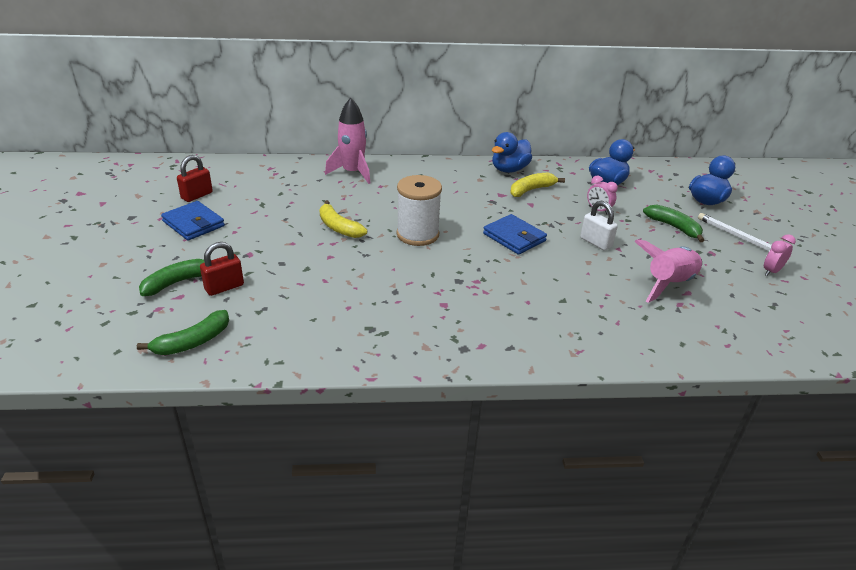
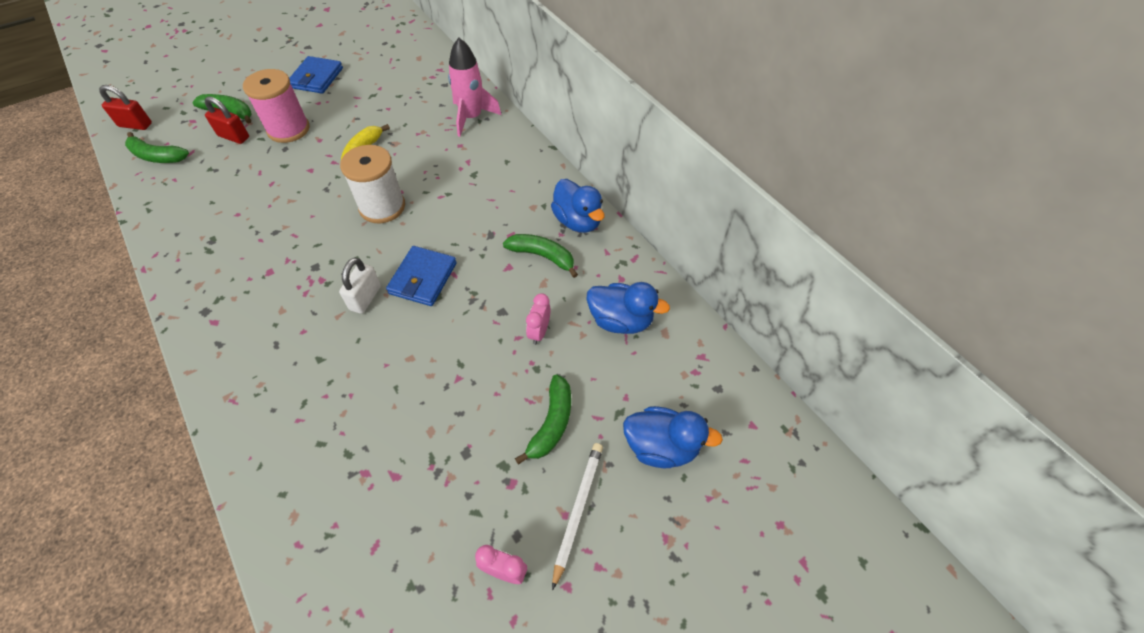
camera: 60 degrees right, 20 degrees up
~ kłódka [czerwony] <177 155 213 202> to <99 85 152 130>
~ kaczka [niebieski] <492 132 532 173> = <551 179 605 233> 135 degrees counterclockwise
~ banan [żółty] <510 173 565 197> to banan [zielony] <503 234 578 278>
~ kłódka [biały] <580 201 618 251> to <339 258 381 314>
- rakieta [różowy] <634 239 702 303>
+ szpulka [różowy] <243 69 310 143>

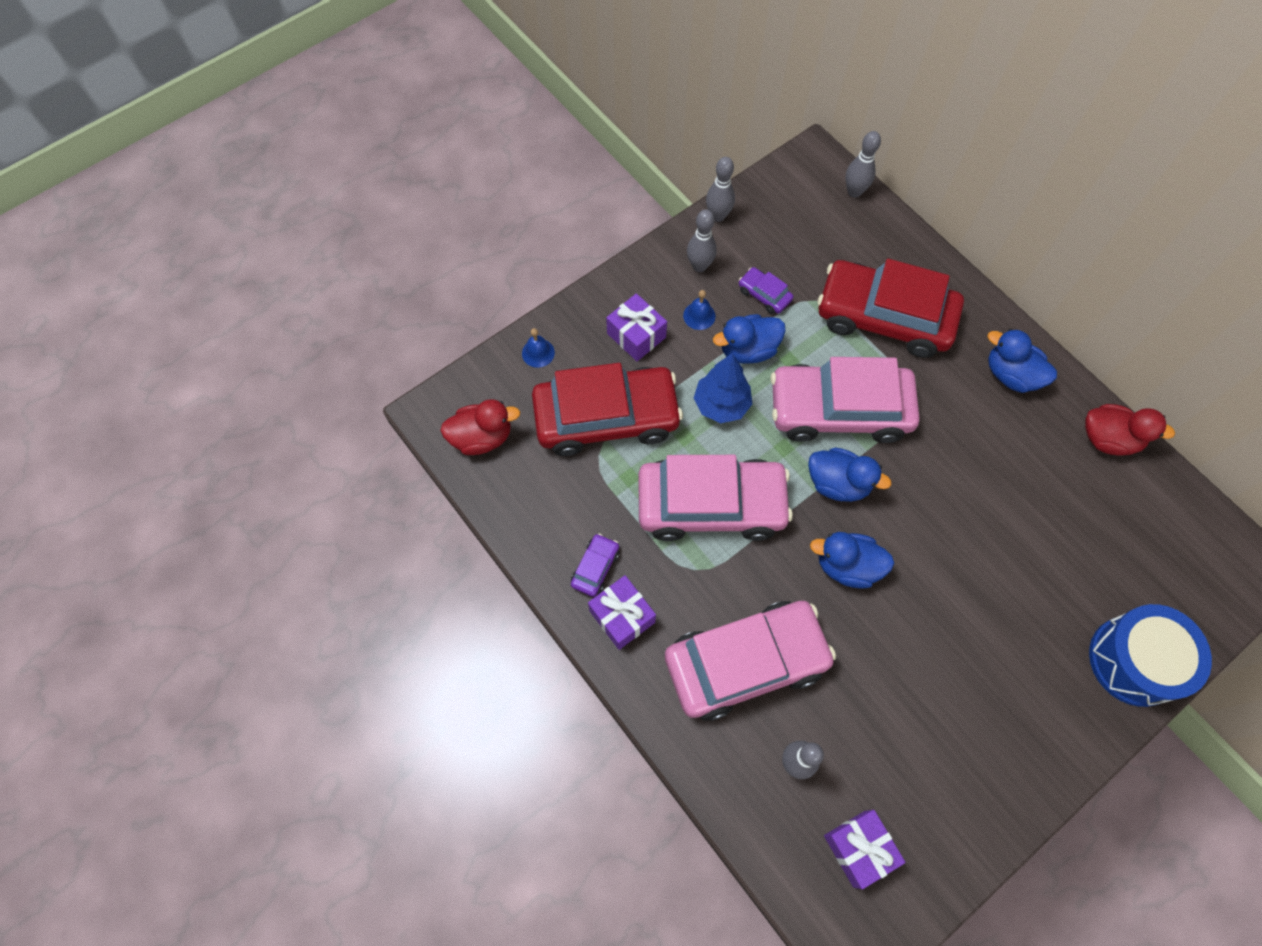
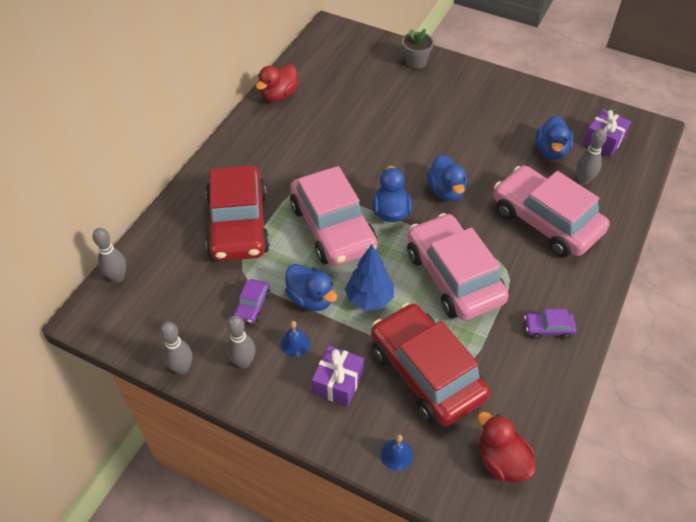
camera: 115 degrees left, 15 degrees down
- prezent [fioletowy] <588 575 656 650>
~ kaczka [niebieski] <988 329 1057 393> to <536 116 573 160>
~ kaczka [czerwony] <1085 404 1175 456> = <256 64 298 102> 135 degrees counterclockwise
~ bęben [niebieski] <1089 604 1212 707> to doniczka [szary] <402 29 434 69>

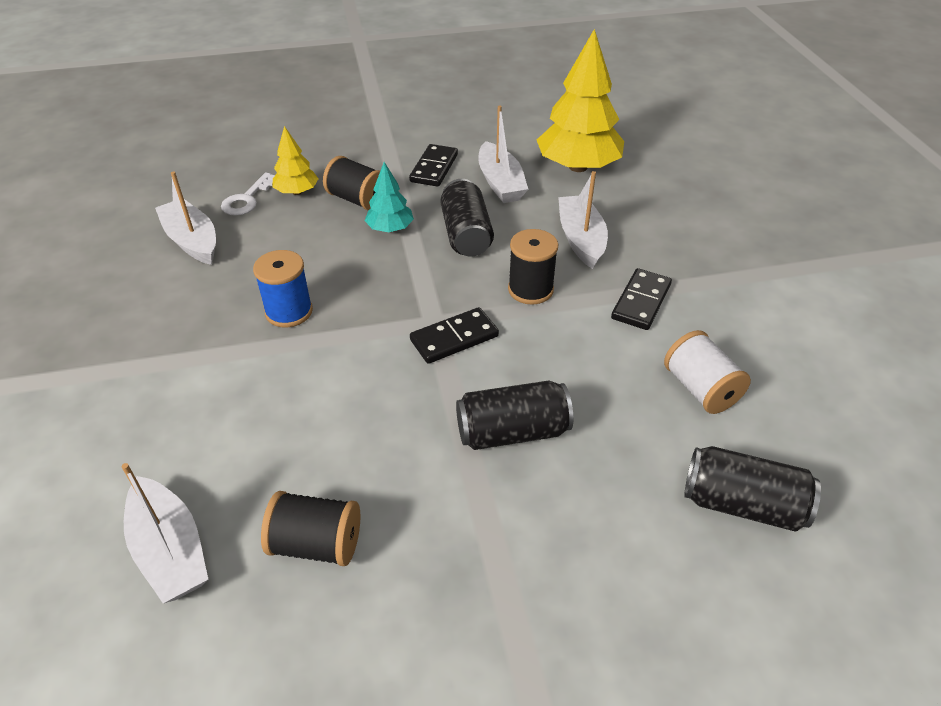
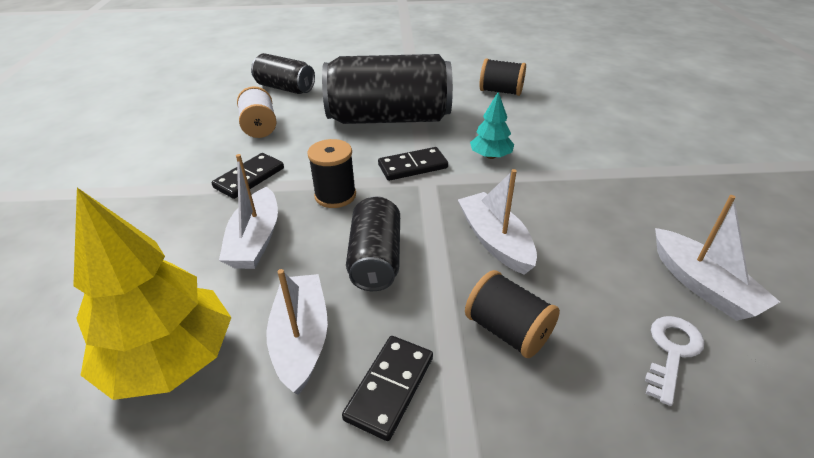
camera: 170 degrees left, 5 degrees down
~ łódka [biały] <122 463 208 603> to <458 169 537 275>
- szpulka [niebieski] <253 250 313 327>
- drzewko [żółty] <272 126 319 195>
~ drzewko [turkusowy] <365 162 414 232> to <470 92 514 159>
~ puszka [czarny] <456 380 573 450> = <322 54 453 124> x1.83

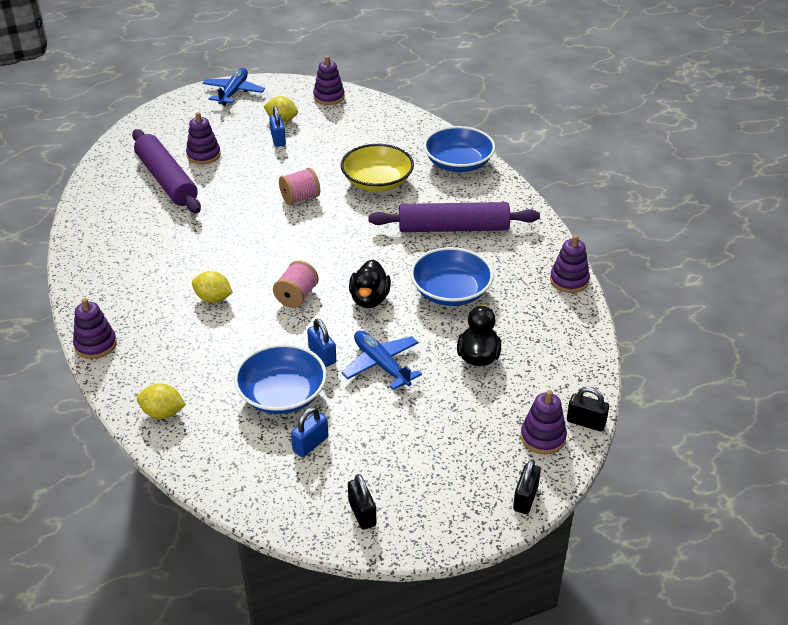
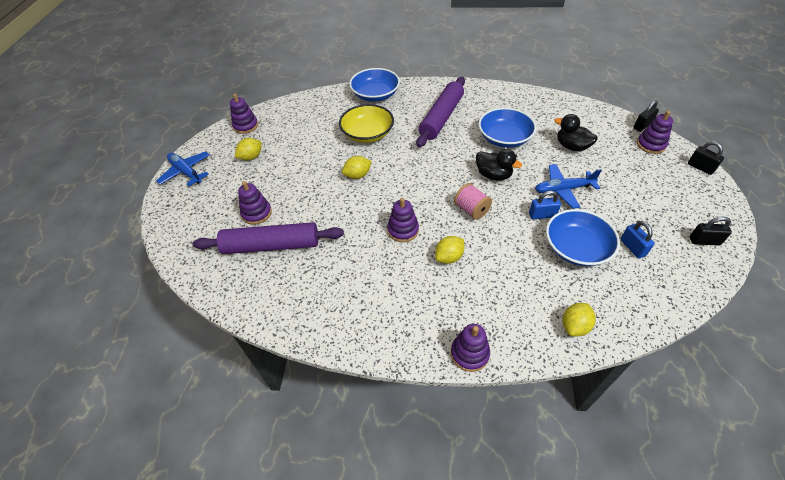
camera: 60 degrees left, 10 degrees up
- kłódka [niebieski] <269 106 286 147>
~ szpulka [różowy] <279 168 320 205> to cytryna [żółty] <342 156 372 179>
~ zabawka nakładanka [fioletowy] <550 235 590 293> to <387 198 419 242>

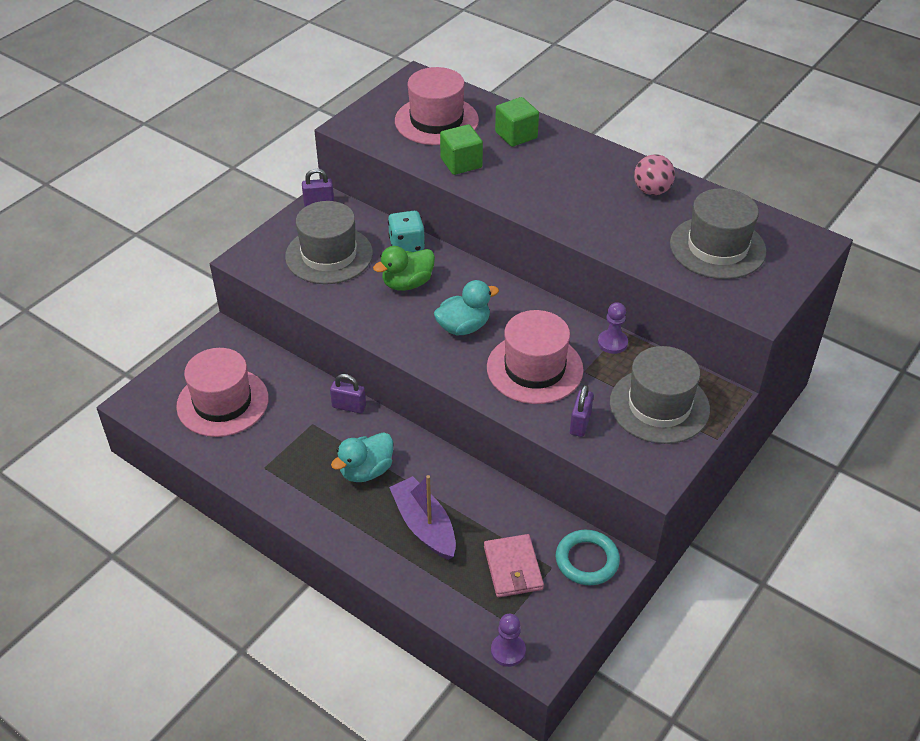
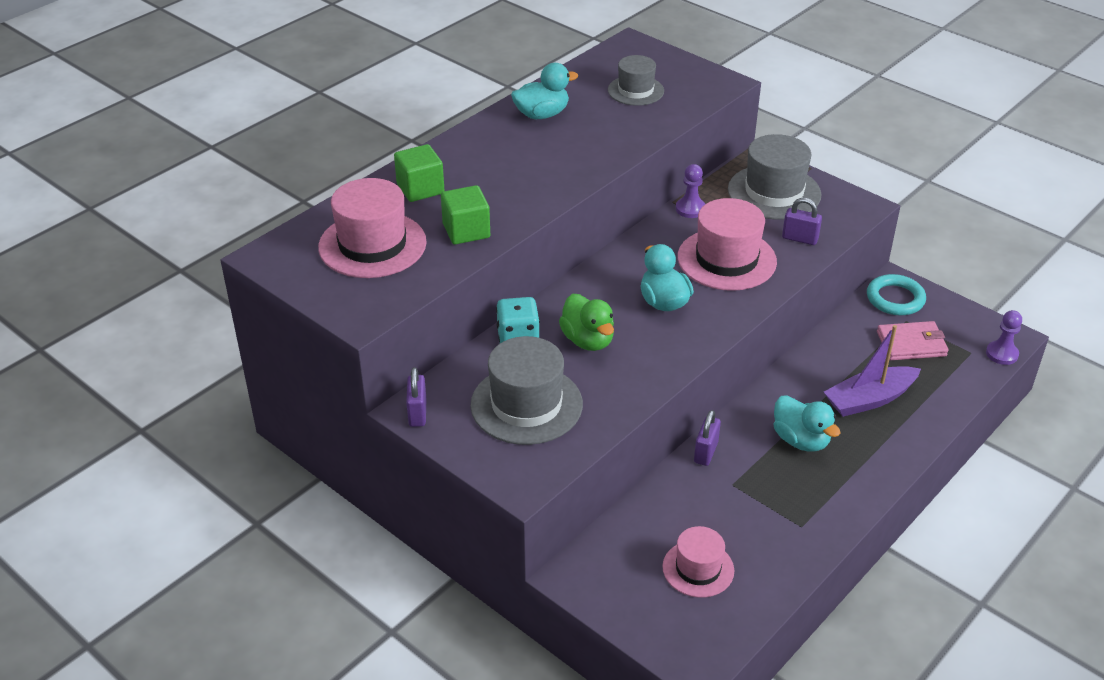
camera: 85 degrees left, 5 degrees down
~ kapelusz [różowy] <176 348 269 437> = <662 526 734 598> x0.61
~ piłka [różowy] <634 154 675 195> to kaczka [turkusowy] <511 63 578 119>
~ kapelusz [szary] <670 188 767 279> = <608 55 664 106> x0.61

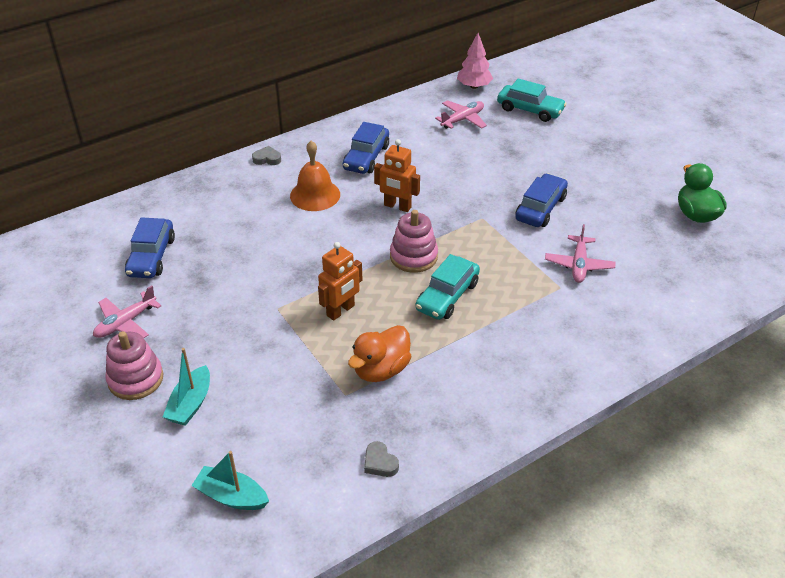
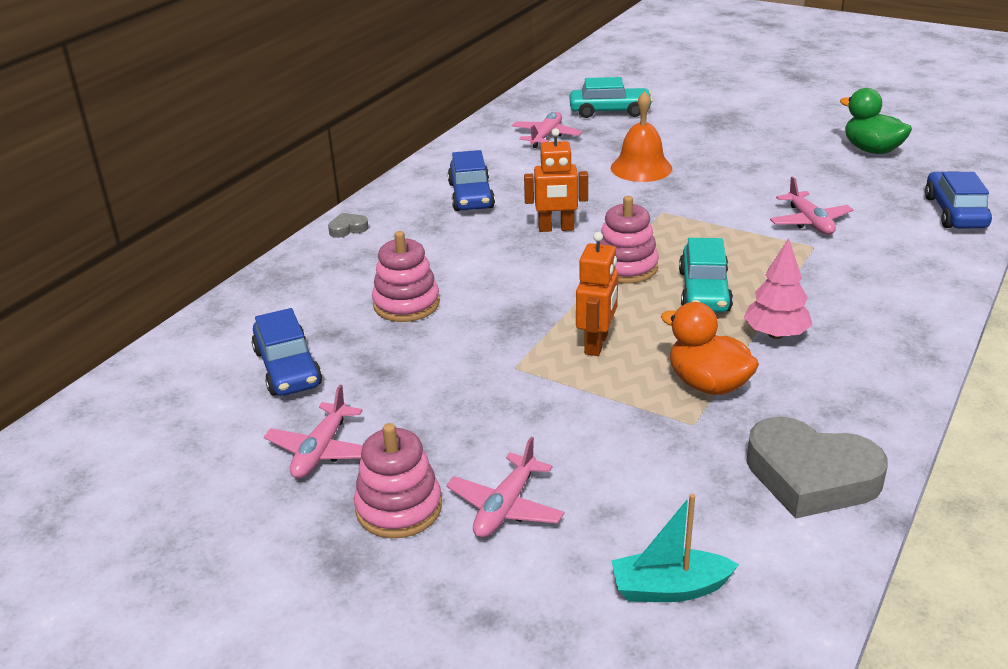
camera: 25 degrees left, 10 degrees down
~ łódka [turkusowy] <163 348 210 426> to samolot [różowy] <446 437 564 538>
~ dzwonek [pomarańczowy] <290 141 340 211> to <611 91 672 182>
~ kaczka [pomarańczowy] <348 325 411 382> = <661 302 759 395> 120 degrees clockwise
~ serce [szary] <364 441 399 477> = <746 417 888 519> x2.33
~ drzewko [różowy] <457 33 493 89> to <744 238 813 339>
~ samochód [niebieski] <515 173 568 227> to <925 172 992 228>
+ zabawka nakładanka [różowy] <372 231 440 322>

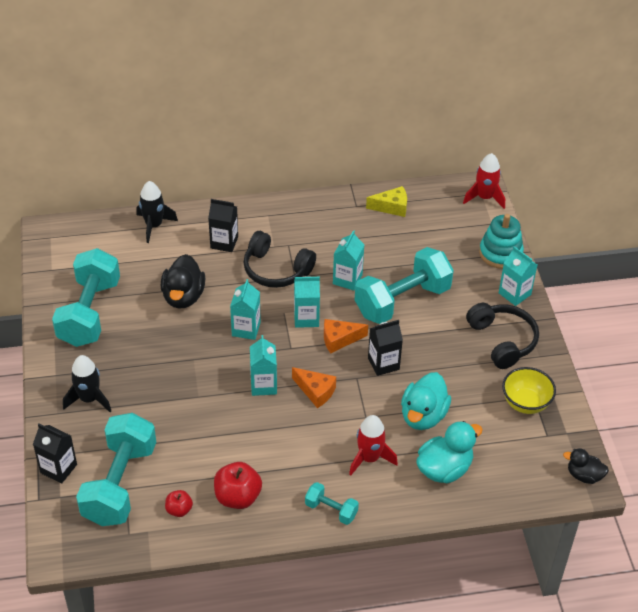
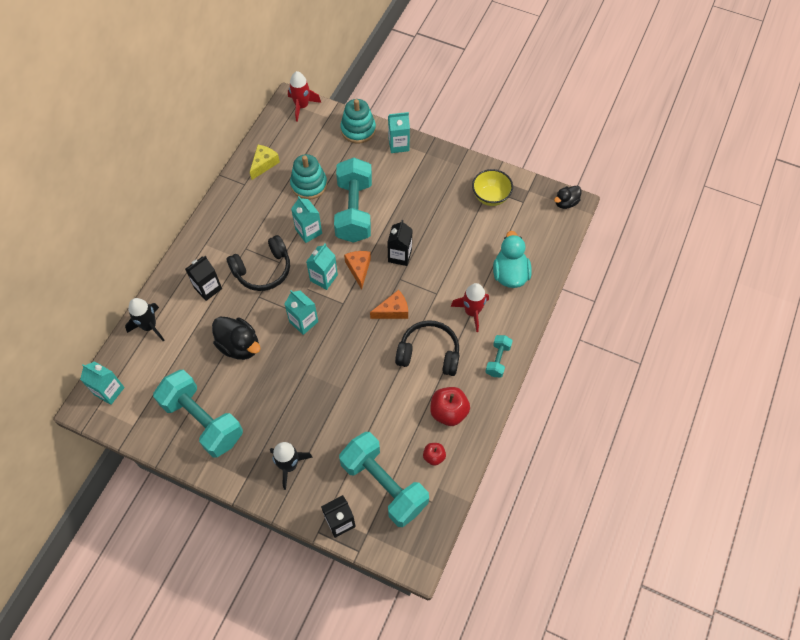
camera: 55 degrees left, 15 degrees up
~ karton mleka [turkusowy] <250 335 277 396> to <80 361 125 405>
~ hantel [turkusowy] <305 482 359 525> = <485 335 513 378> 45 degrees counterclockwise
~ ser [pomarańczowy] <324 319 368 353> = <344 251 371 290> 150 degrees clockwise
- kaczka [turkusowy] <401 372 451 430>
~ słuchawki [czarny] <466 303 539 369> to <395 320 460 376>
+ zabawka nakładanka [turkusowy] <290 154 327 200>

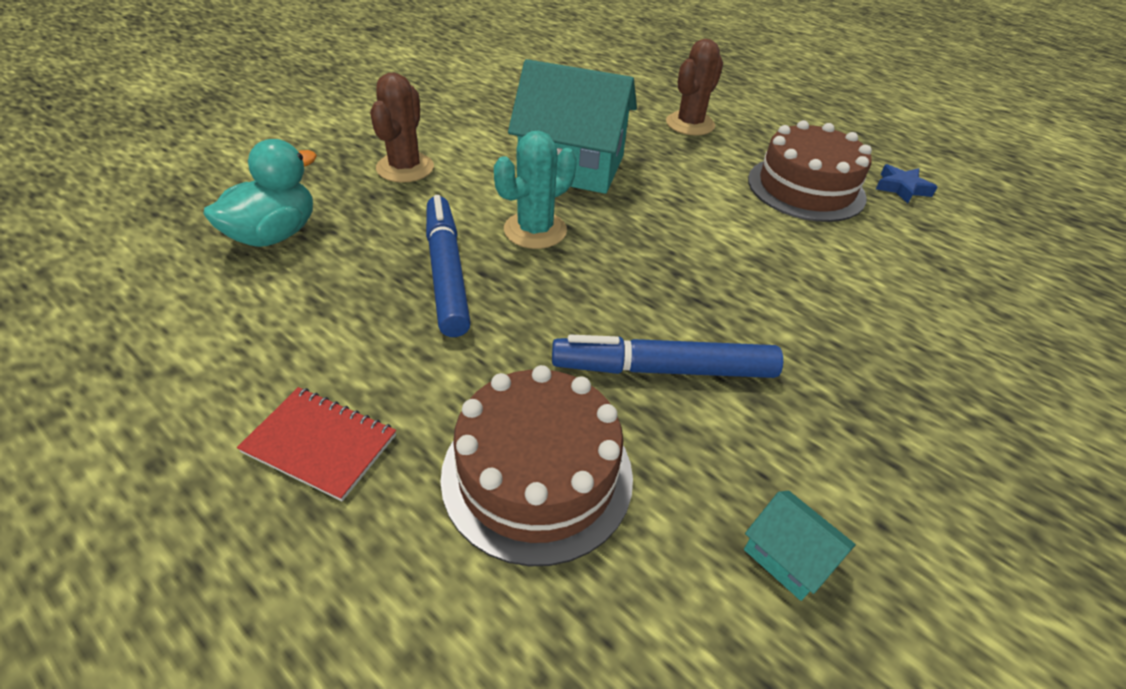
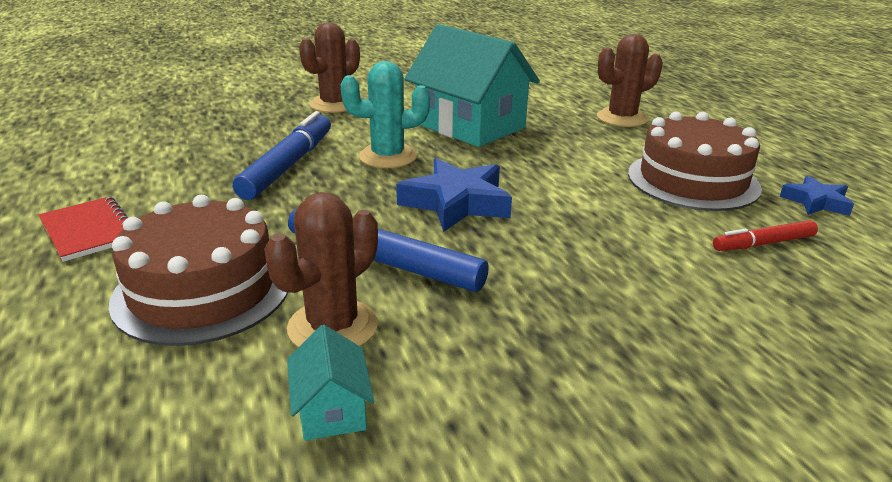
camera: 30 degrees right, 15 degrees down
- kaczka [turkusowy] <203 139 317 247>
+ kaktus [brązowy] <264 192 378 347>
+ gwiazda [niebieski] <396 158 512 232>
+ flamaster [czerwony] <713 220 818 251>

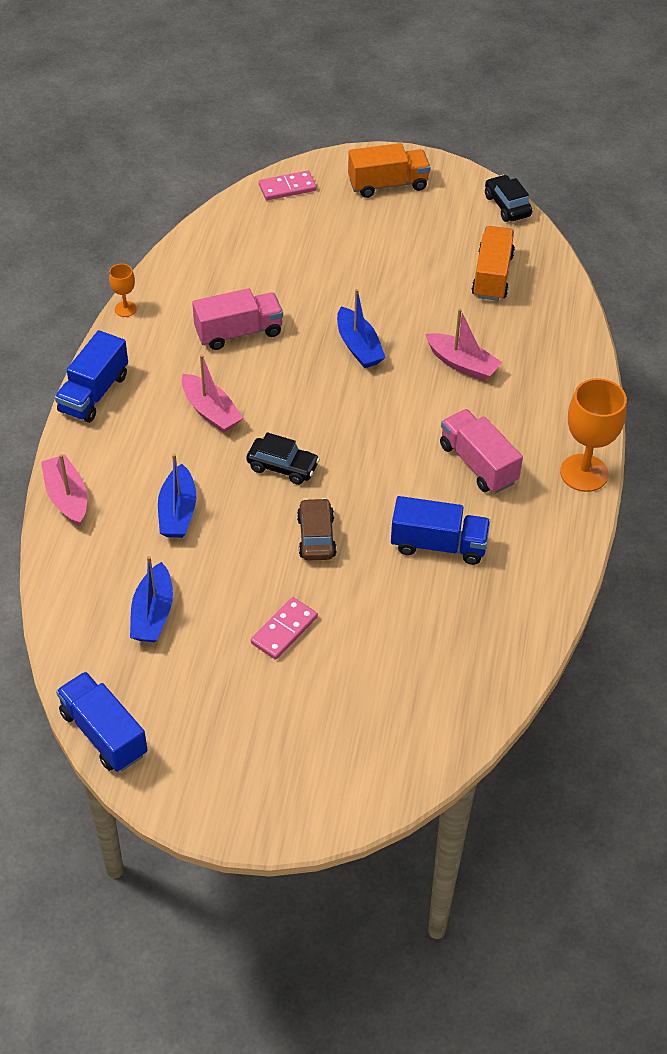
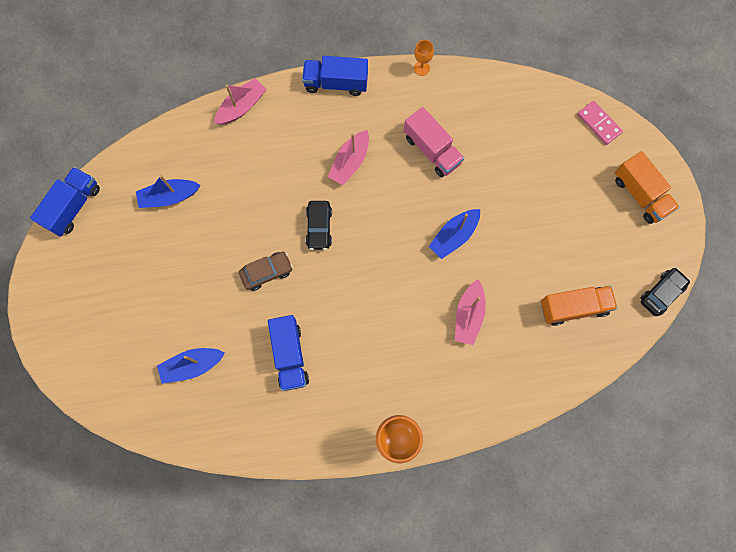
camera: 70 degrees right, 25 degrees up
~ łódka [niebieski] <158 454 196 538> to <157 348 225 384>
- kostka domina [różowy] <251 597 318 660>
- ciężarówka [różowy] <440 409 523 493>

